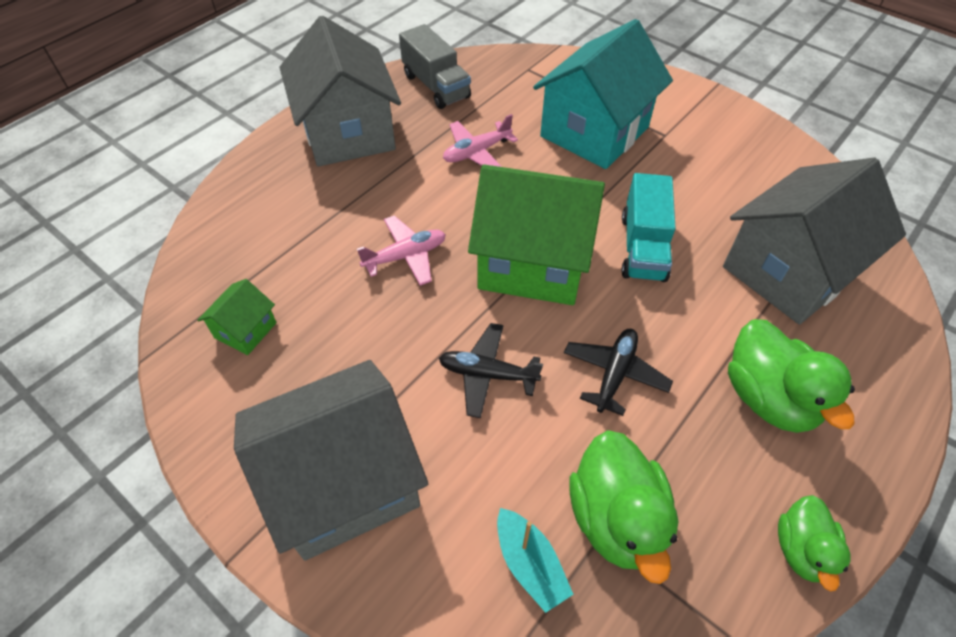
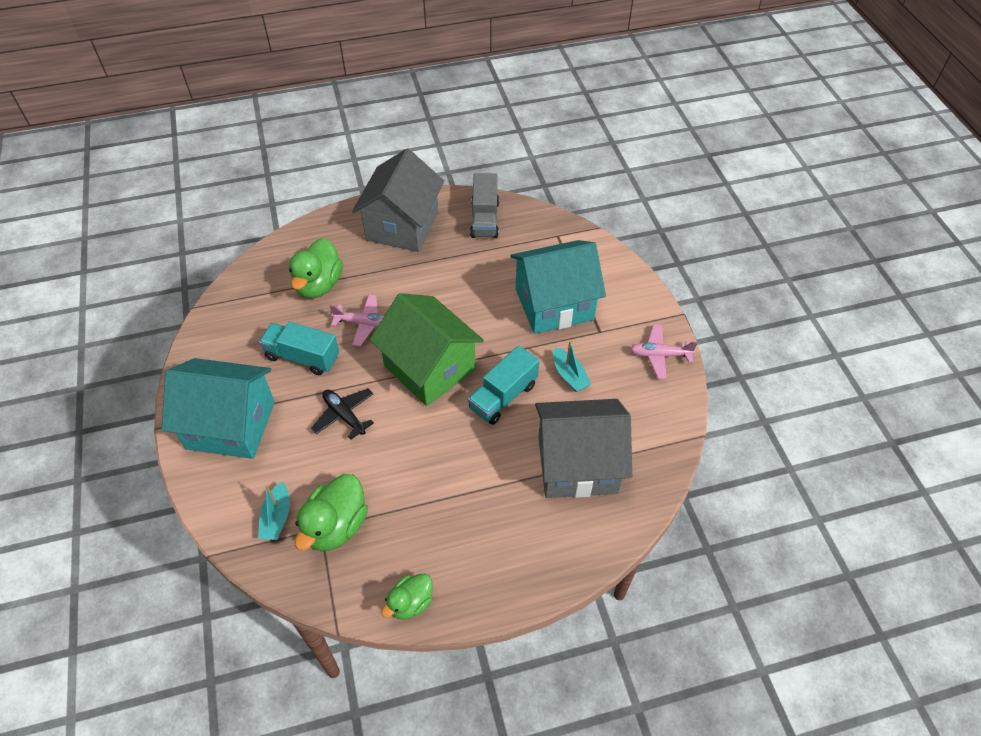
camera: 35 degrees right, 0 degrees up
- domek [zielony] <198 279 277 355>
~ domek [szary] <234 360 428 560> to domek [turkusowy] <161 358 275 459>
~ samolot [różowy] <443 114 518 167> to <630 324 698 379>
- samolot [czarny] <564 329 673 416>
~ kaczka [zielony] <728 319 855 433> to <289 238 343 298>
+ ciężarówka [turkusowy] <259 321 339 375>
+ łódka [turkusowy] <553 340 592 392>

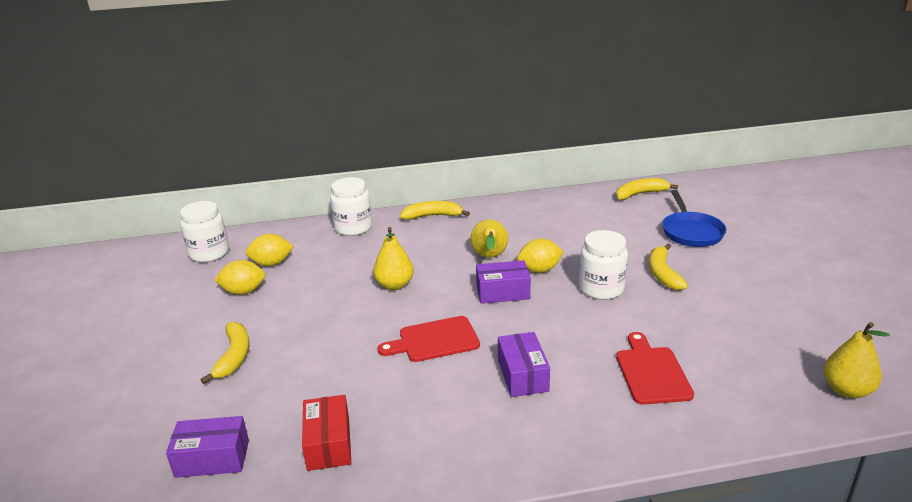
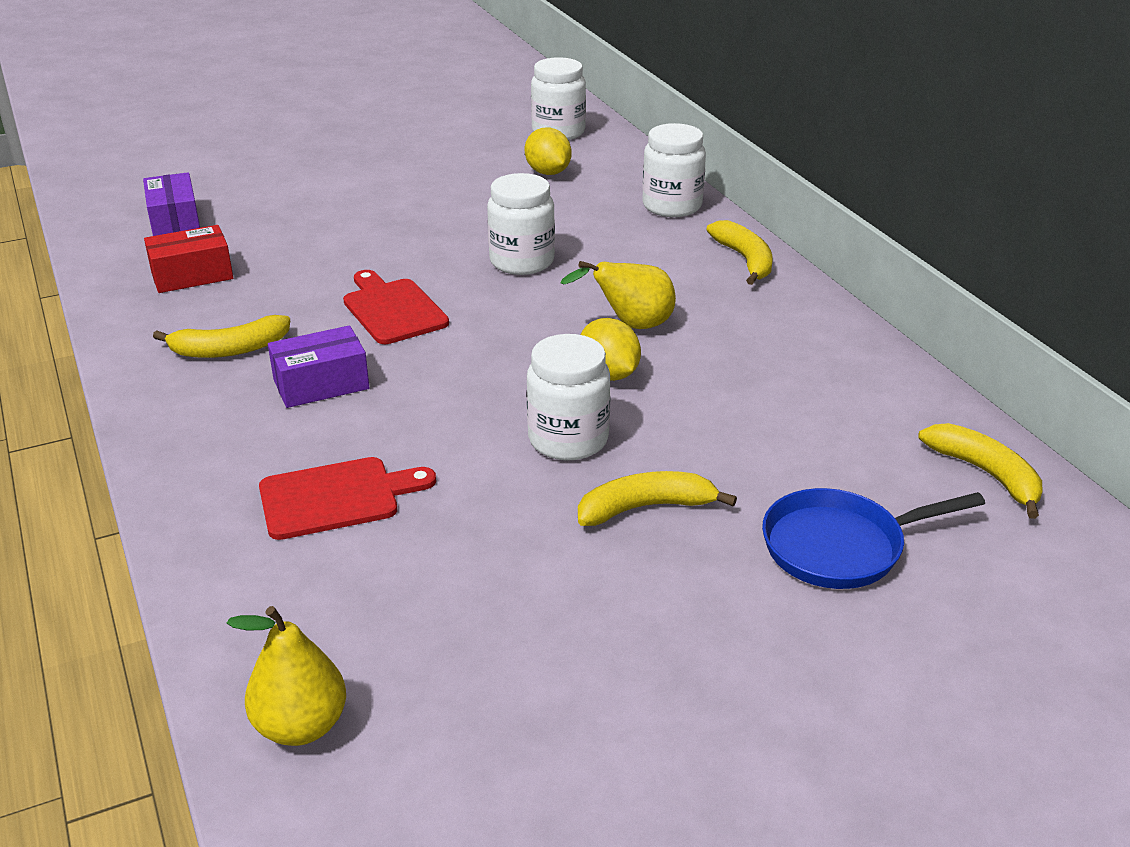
camera: 75 degrees right, 5 degrees up
~ banan [żółty] <201 322 250 384> to <153 315 290 358>
- cytryna [żółty] <214 260 265 295>
~ gruszka [żółty] <373 227 414 290> to słoik [biały] <487 173 555 275>
- pudełko [fioletowy] <476 260 531 304>

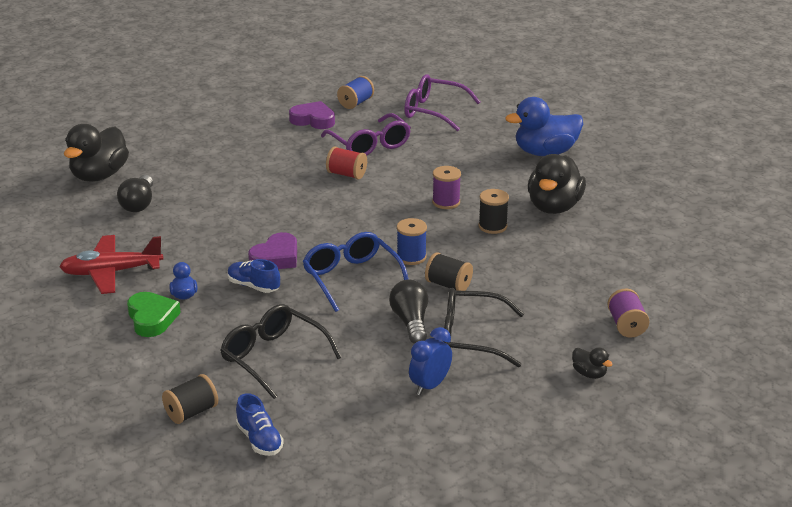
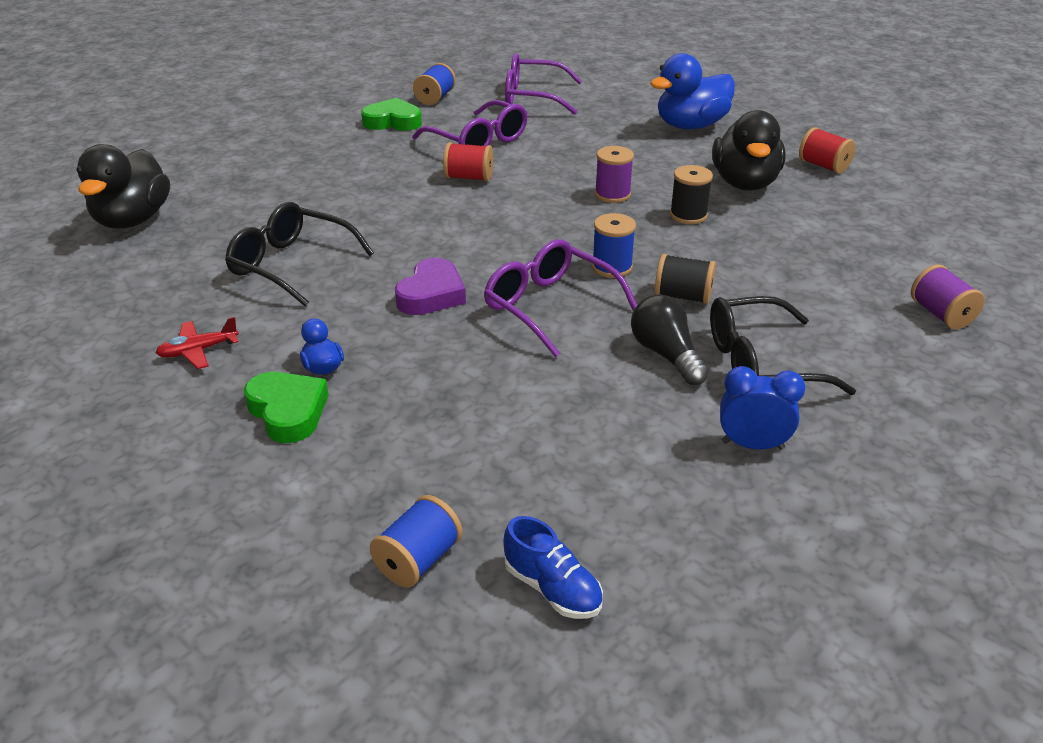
camera: 15 degrees left, 5 degrees up
~ samolot [czerwony] <59 235 164 294> = <156 317 239 369> x0.53
- żarówka [czarny] <117 175 153 212>
~ szpulka [czarny] <162 374 218 424> to szpulka [niebieski] <370 495 462 588>
~ okulary [czarny] <220 304 342 399> to <225 202 374 307>
- but [niebieski] <228 259 280 293>
~ serce [fioletowy] <289 101 335 129> to serce [zielony] <361 98 422 131>
~ okulary [niebieski] <302 232 409 312> to okulary [fioletowy] <484 239 637 357>
~ budzik [niebieski] <409 327 452 395> = <720 366 806 450> 75 degrees clockwise
- kaczka [czarny] <572 347 613 379>
+ szpulka [czerwony] <799 127 856 174>

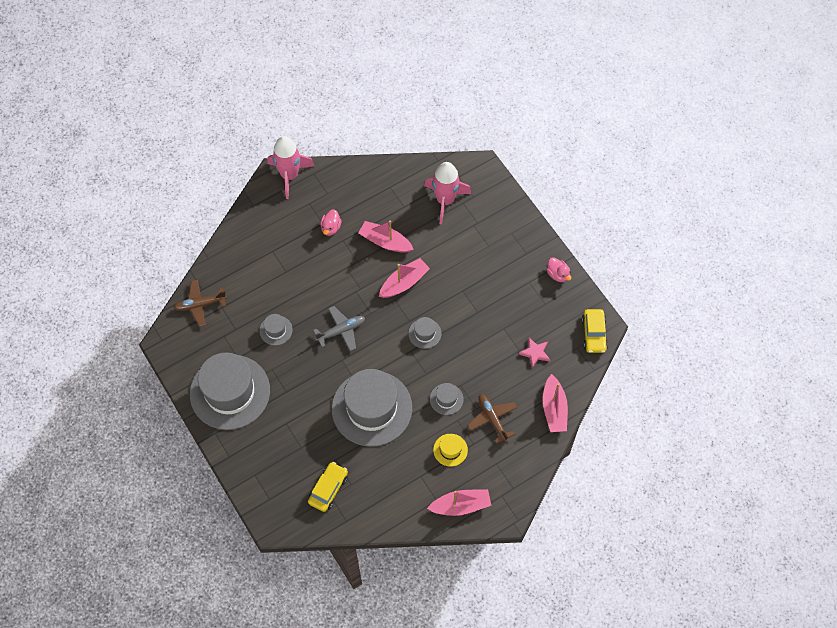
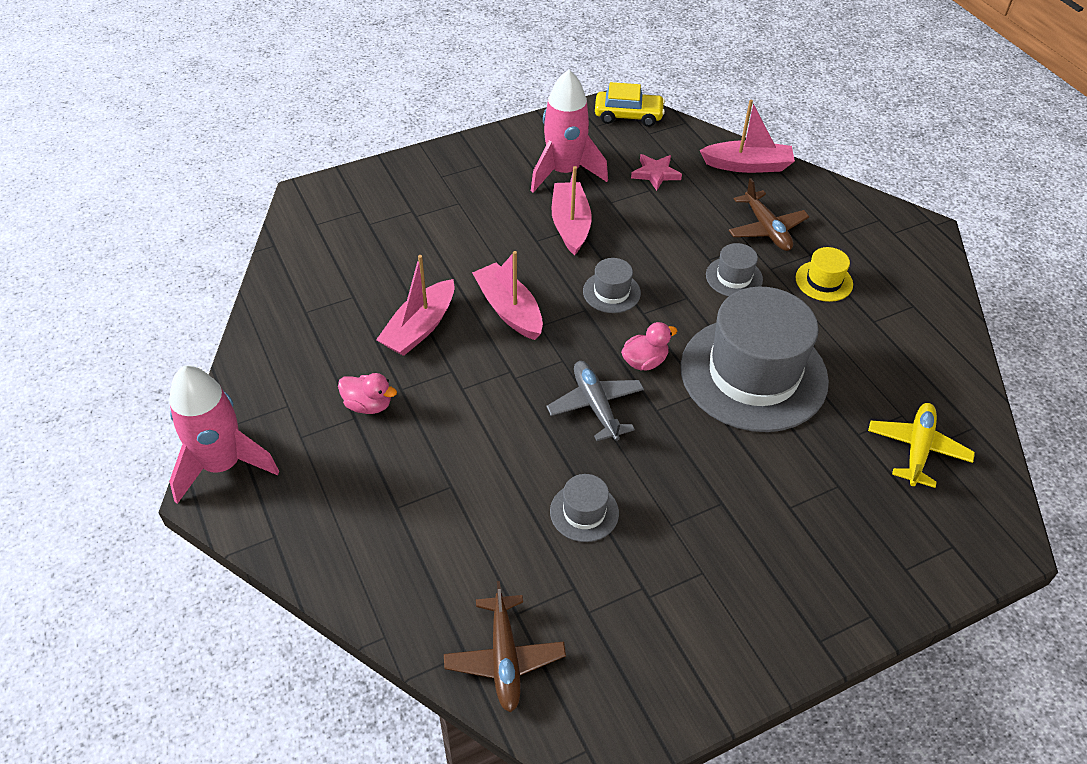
camera: 85 degrees left, 15 degrees down
- kapelusz [szary] <190 353 270 430>
~ samochód [żółty] <308 462 348 512> to samolot [żółty] <868 403 975 488>
~ rakieta [różowy] <424 162 471 224> to <531 70 608 193>
~ łódka [różowy] <427 489 492 516> to <552 166 592 255>
~ samolot [brązowy] <467 394 518 444> = <729 178 810 251> 90 degrees counterclockwise
~ kaczka [różowy] <547 257 571 282> to <621 322 677 370>

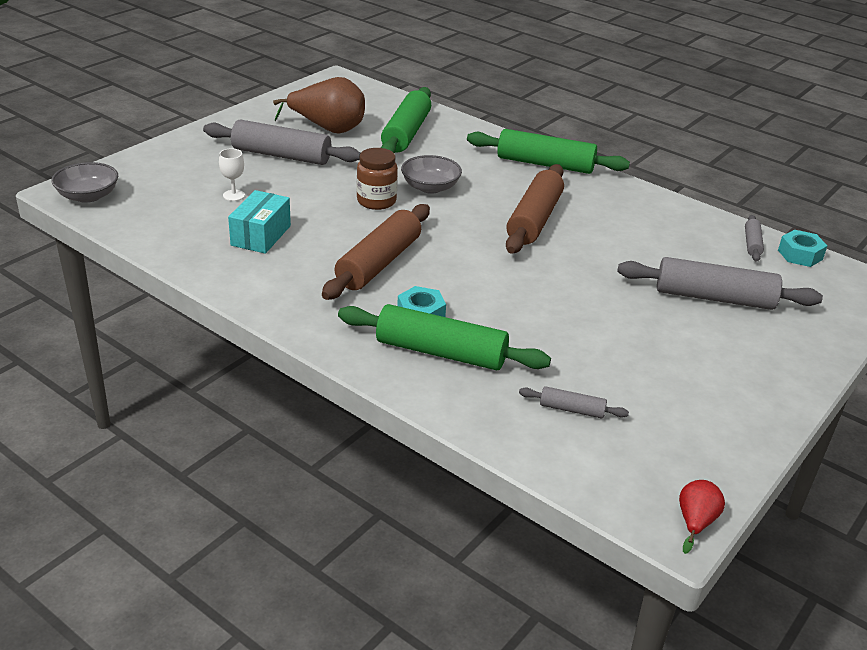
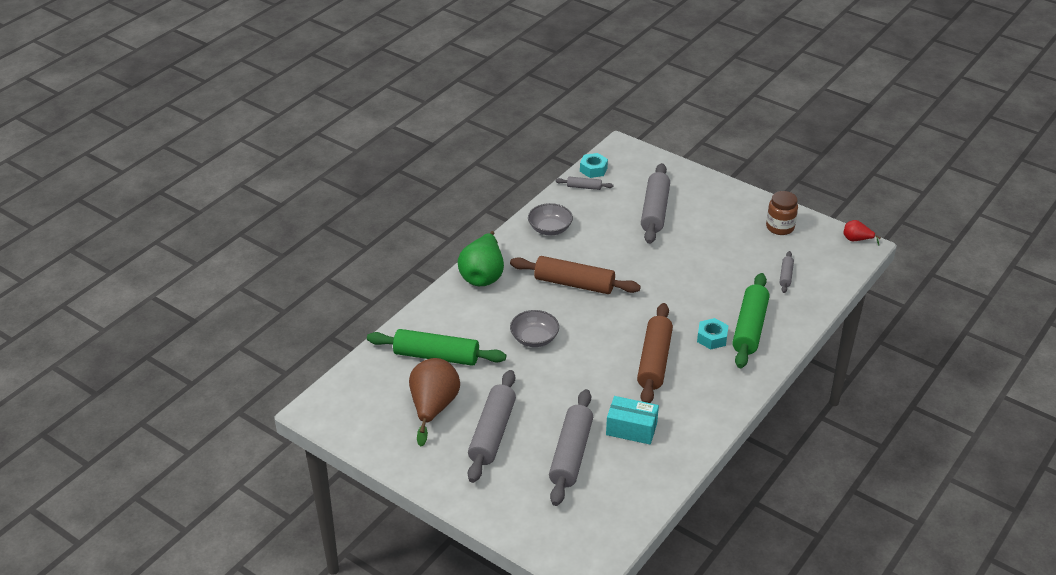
camera: 90 degrees left, 5 degrees up
~ miska [szary] <51 162 118 203> to <528 203 573 235>
~ kielich [biały] <219 148 245 201> to wałek do ciasta [szary] <549 389 593 506>
~ wałek do ciasta [brązowy] <322 204 430 300> = <637 303 673 403> 75 degrees clockwise
~ słoik [brązowy] <357 148 398 210> to <766 191 798 235>
~ wałek do ciasta [zielony] <467 129 630 174> to gruszka [zielony] <458 231 504 286>

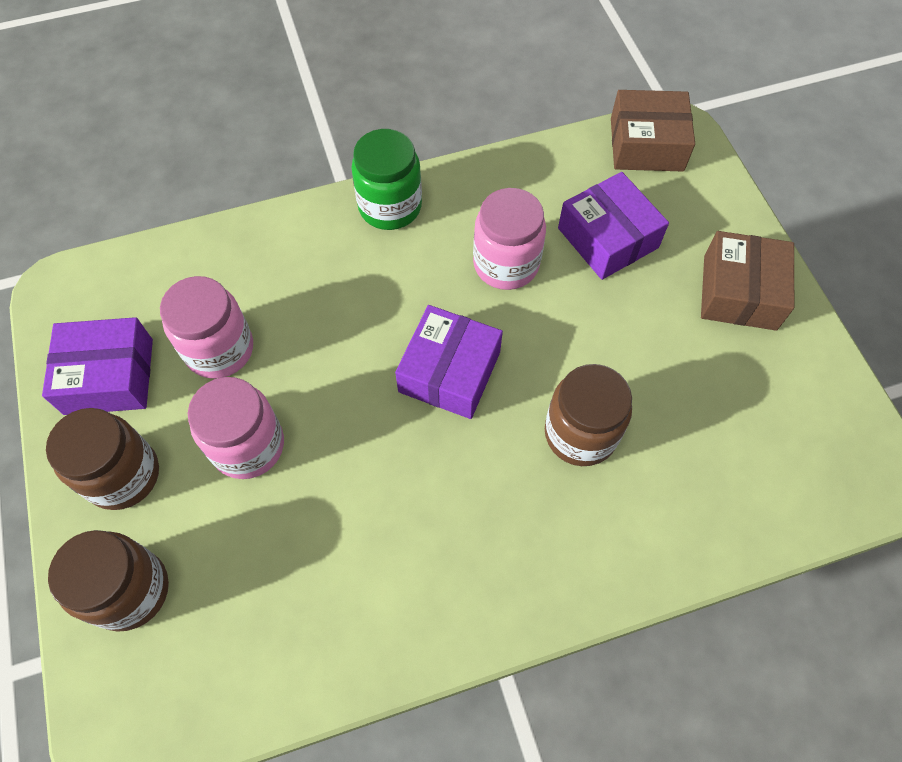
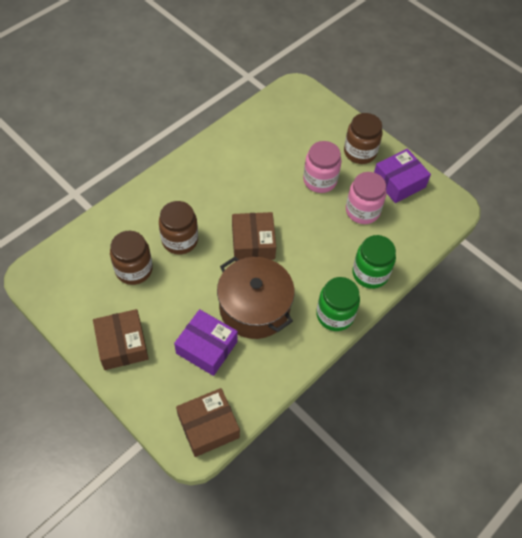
camera: 150 degrees right, 5 degrees down
~ słoik [brązowy] <48 530 169 632> to <110 231 153 285>
~ pudełko [fioletowy] <395 305 503 419> to pudełko [brązowy] <232 212 276 260>
~ słoik [różowy] <473 188 546 290> to garnek [brązowy] <217 257 295 339>
+ słoik [zielony] <352 235 396 289>

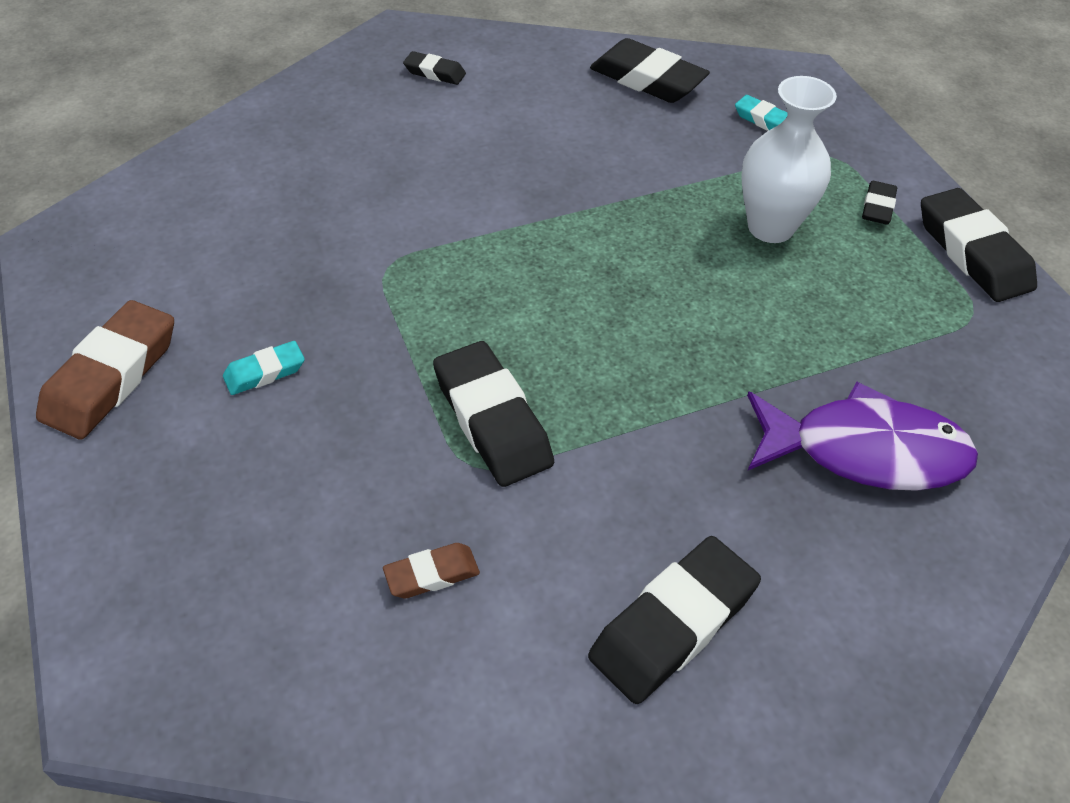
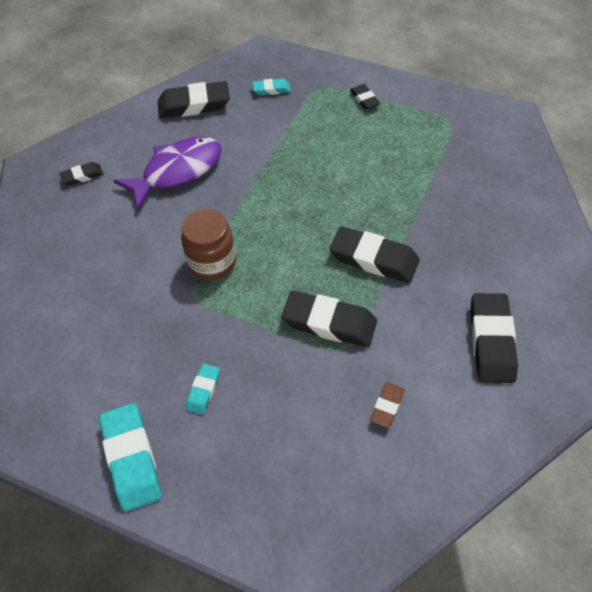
camera: 40 degrees left, 5 degrees up
~ gumka do mazania [brązowy] <36 300 174 439> to gumka do mazania [turkusowy] <99 403 162 512>
- wazon [biały] <741 76 837 243>
~ ryba [fioletowy] <747 382 978 491> to <113 136 222 210>
~ gumka do mazania [czarny] <921 188 1037 302> to <329 226 420 283>
+ słoik [brązowy] <181 209 236 281>

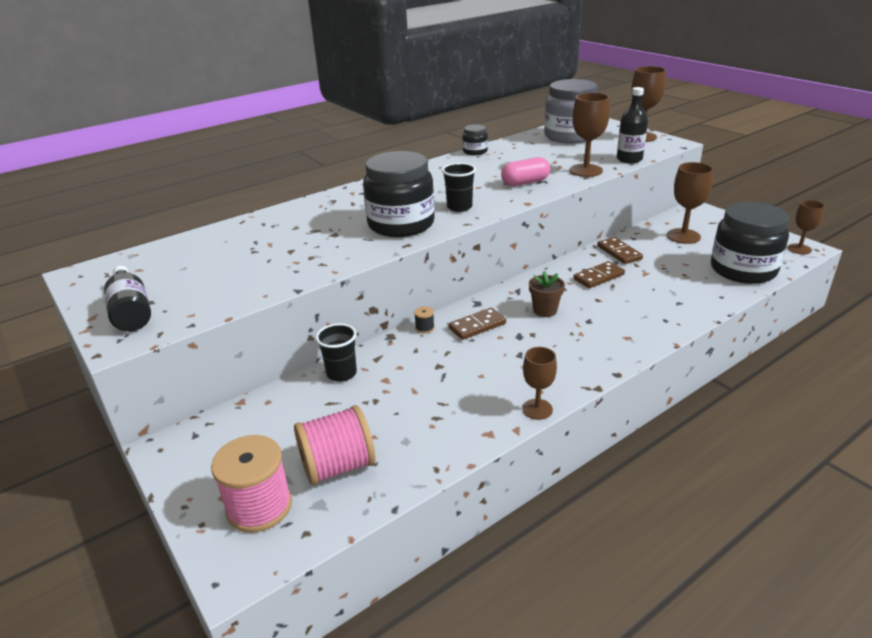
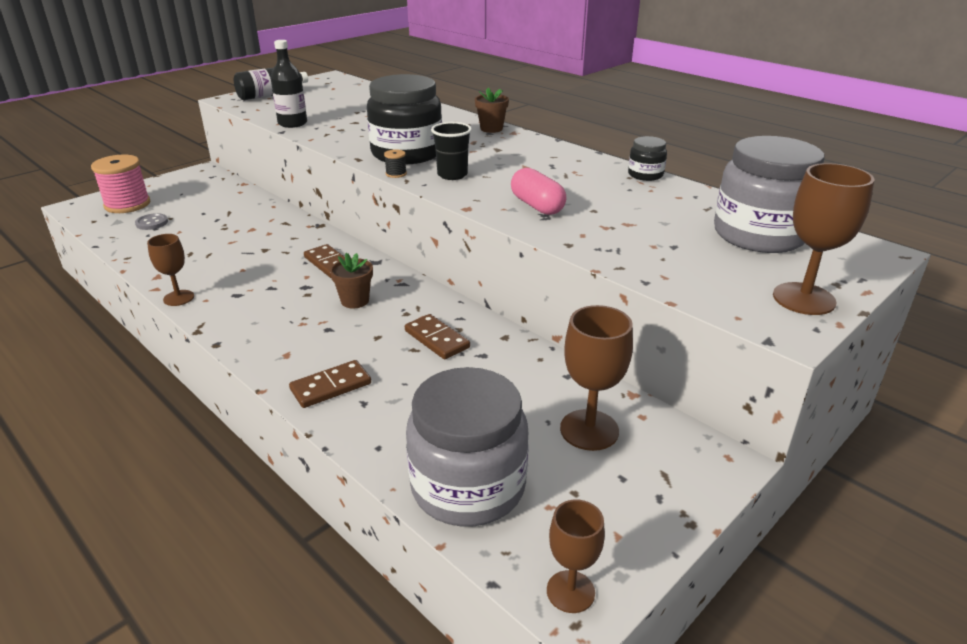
camera: 80 degrees right, 0 degrees up
~ szpulka [różowy] <294 405 375 485> to guzik [szary] <135 213 168 230>
- szklanka [czarny] <315 323 357 382>
~ szpulka [czarny] <414 306 435 334> to <384 149 407 178>
- kielich [brązowy] <570 93 610 177>
~ kostka domina [brązowy] <597 237 643 264> to <289 360 371 408>
~ butelka [czarny] <617 87 648 163> to <271 40 307 128>
~ słoik [czarny] <711 202 789 284> to słoik [szary] <406 367 529 526>
+ doniczka [brązowy] <475 88 509 133>

